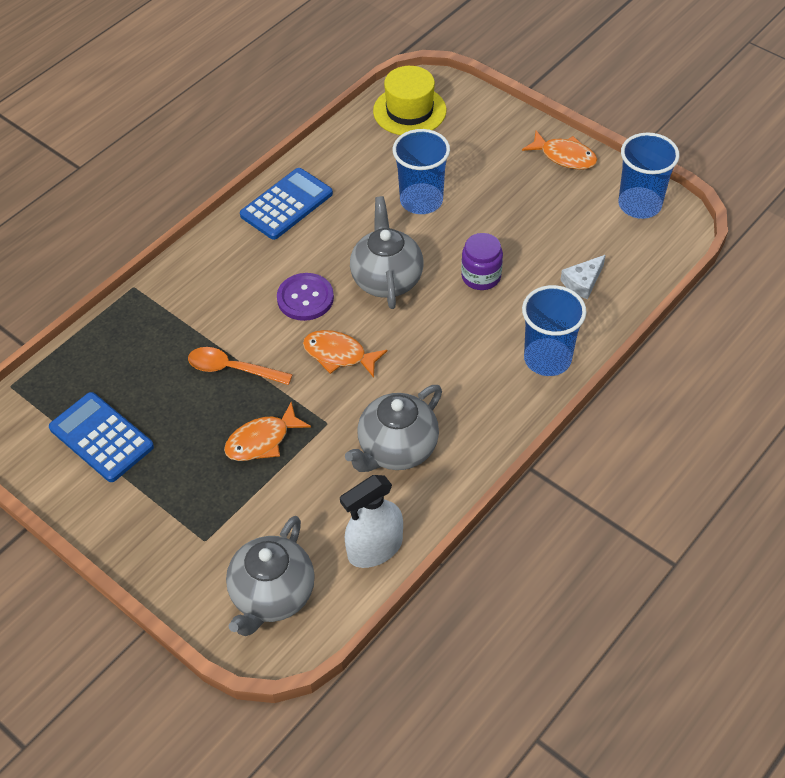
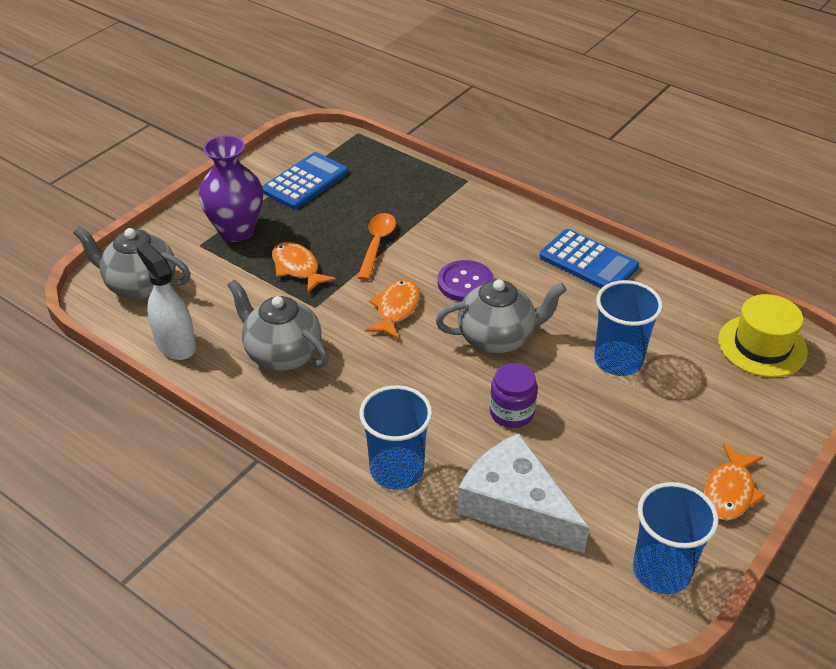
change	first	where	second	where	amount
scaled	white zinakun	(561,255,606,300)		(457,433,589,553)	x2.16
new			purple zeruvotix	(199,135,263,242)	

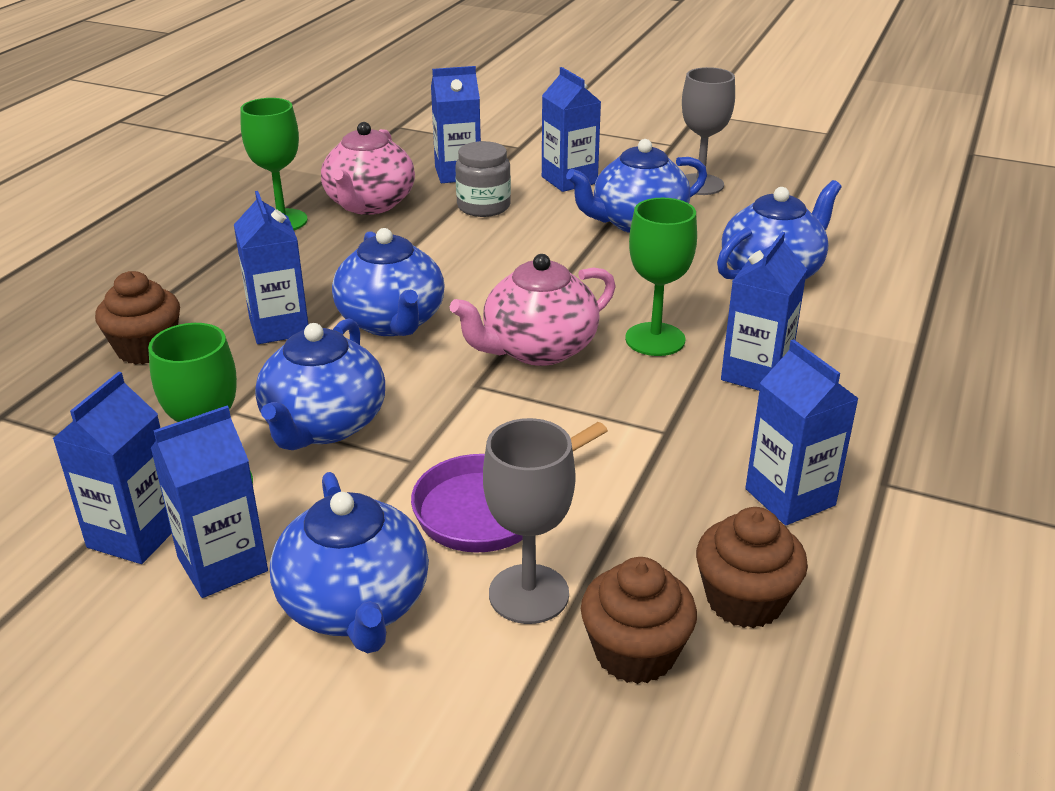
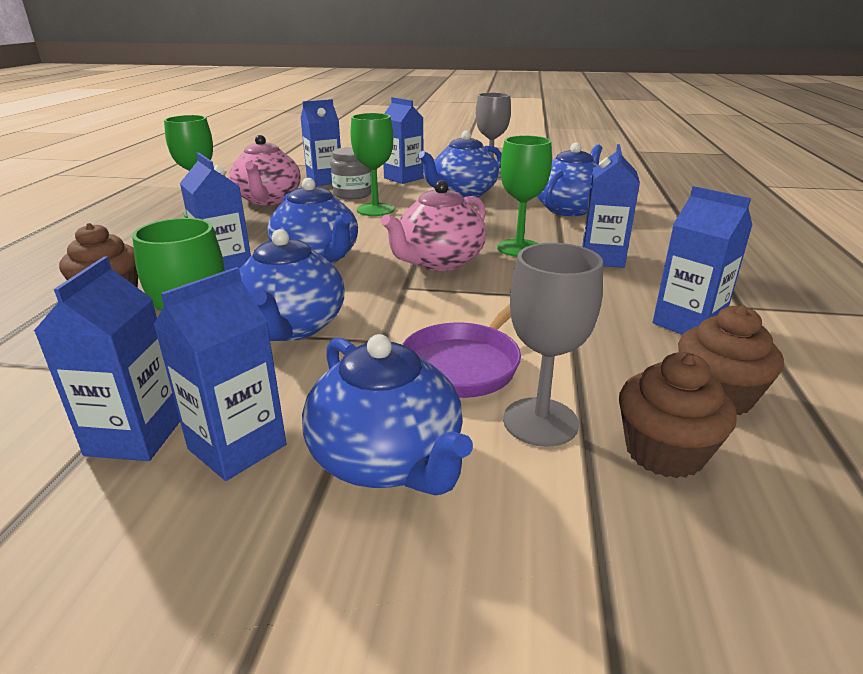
change	first	where	second	where	amount
new			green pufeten	(350,113,394,216)	

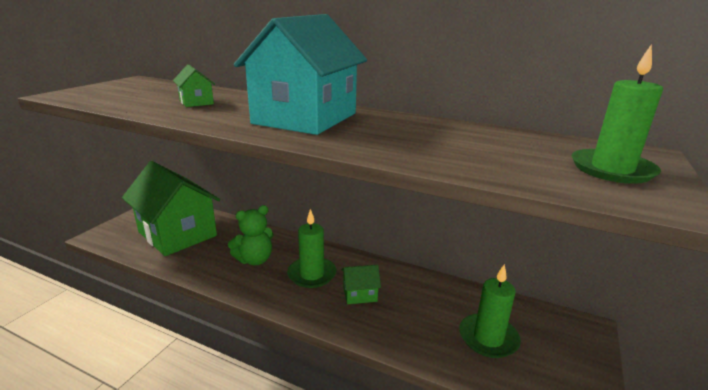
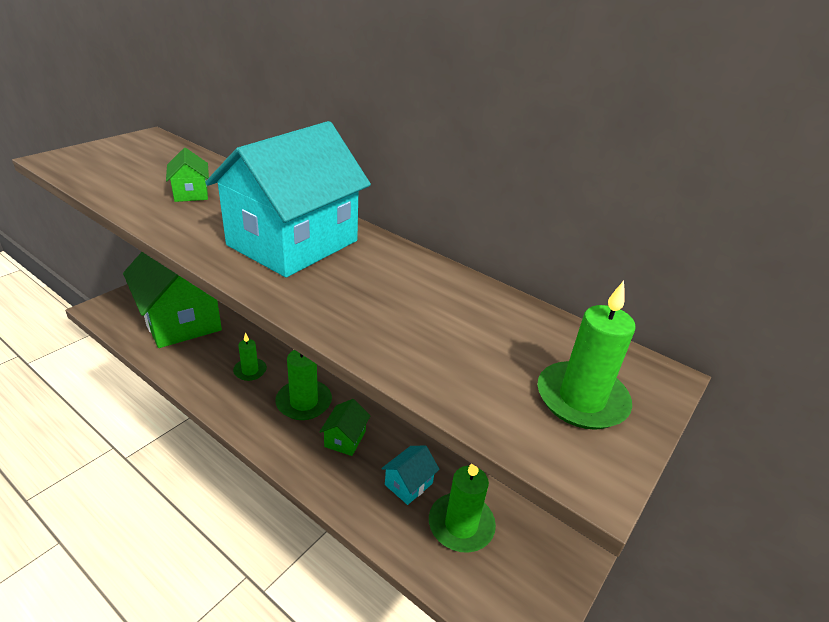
change	first	where	second	where	amount
swapped	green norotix	(228,205,273,265)	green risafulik	(233,332,267,381)	
rotated	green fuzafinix	(341,265,381,304)		(320,399,370,456)	75 degrees counterclockwise
new			turquoise fuzafinix	(381,445,440,505)	

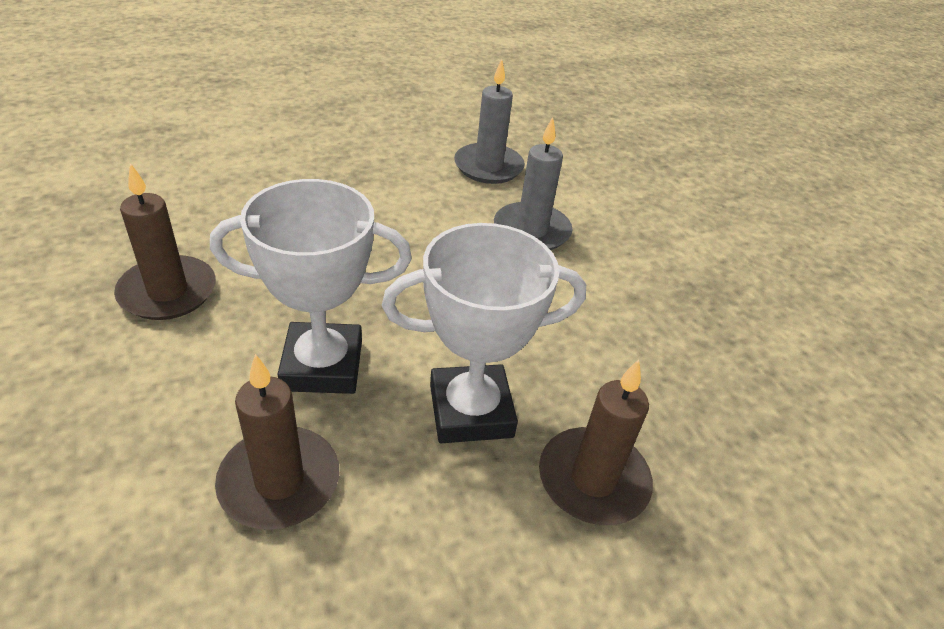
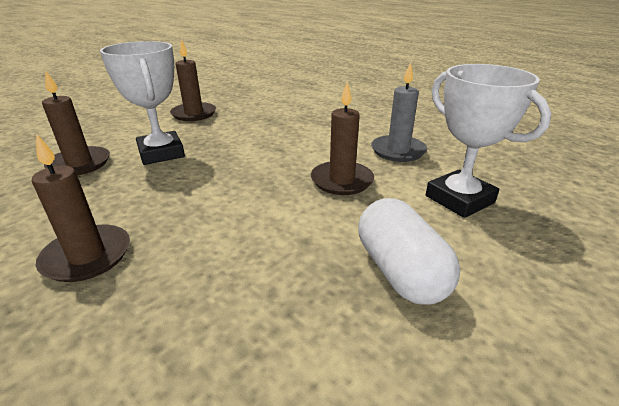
change	first	where	second	where	amount
shifted	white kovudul	(382,223,586,443)		(426,64,551,218)	
repainted	grey risafulik	(494,117,573,250)	brown risafulik	(311,81,374,195)	
new			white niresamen	(358,198,460,305)	

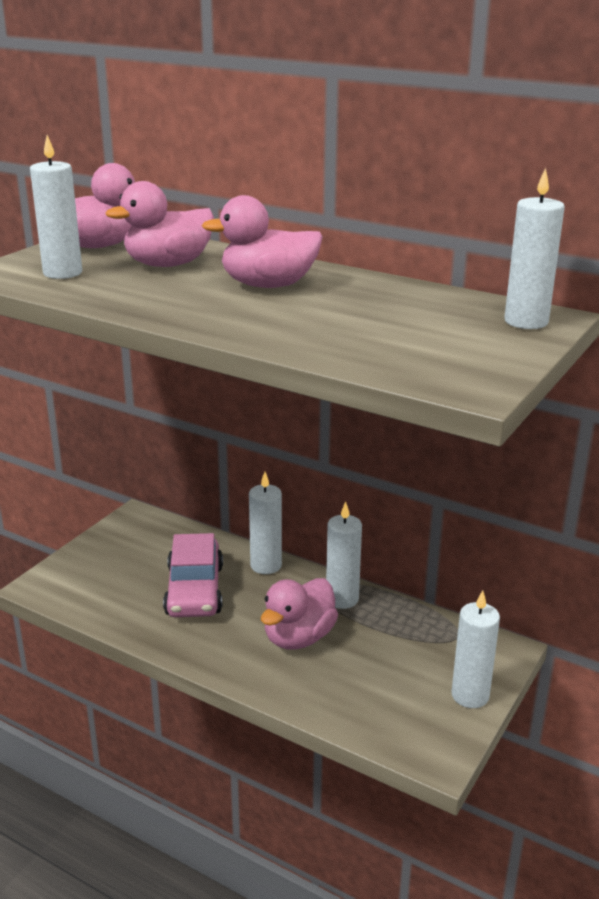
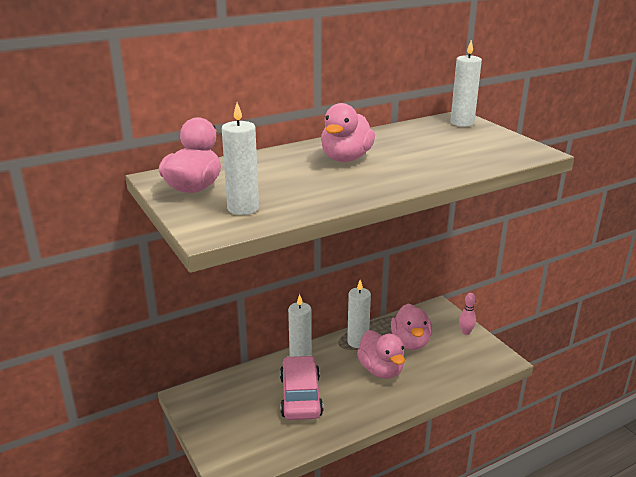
change	first	where	second	where	amount
shifted	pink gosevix	(106,181,214,267)		(391,303,432,350)	
rotated	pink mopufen	(163,533,223,617)		(280,355,323,420)	120 degrees counterclockwise
swapped	white risafulik	(451,590,500,708)	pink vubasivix	(459,293,476,335)	

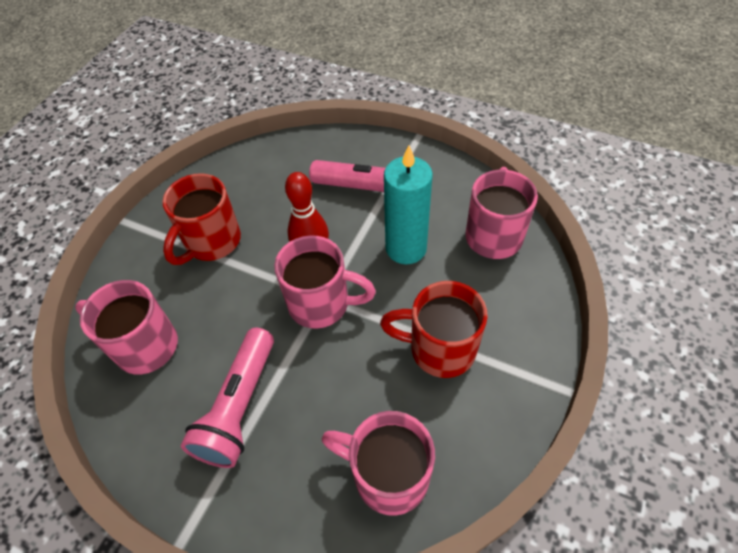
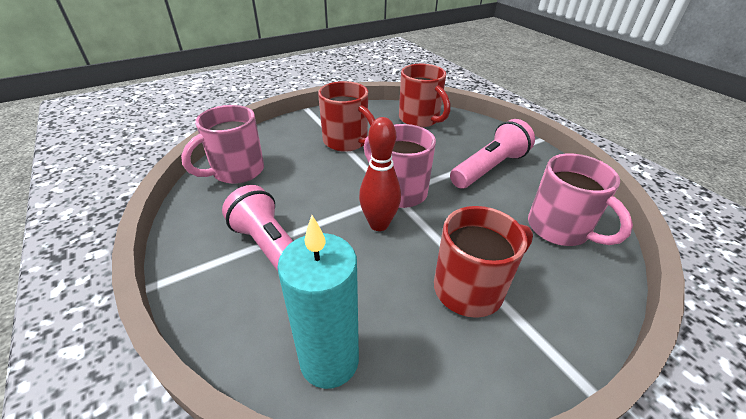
change	first	where	second	where	amount
repainted	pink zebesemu	(322,411,435,516)	red zebesemu	(399,64,451,127)	
shifted	turquoise risafulik	(384,145,433,264)		(277,215,359,389)	

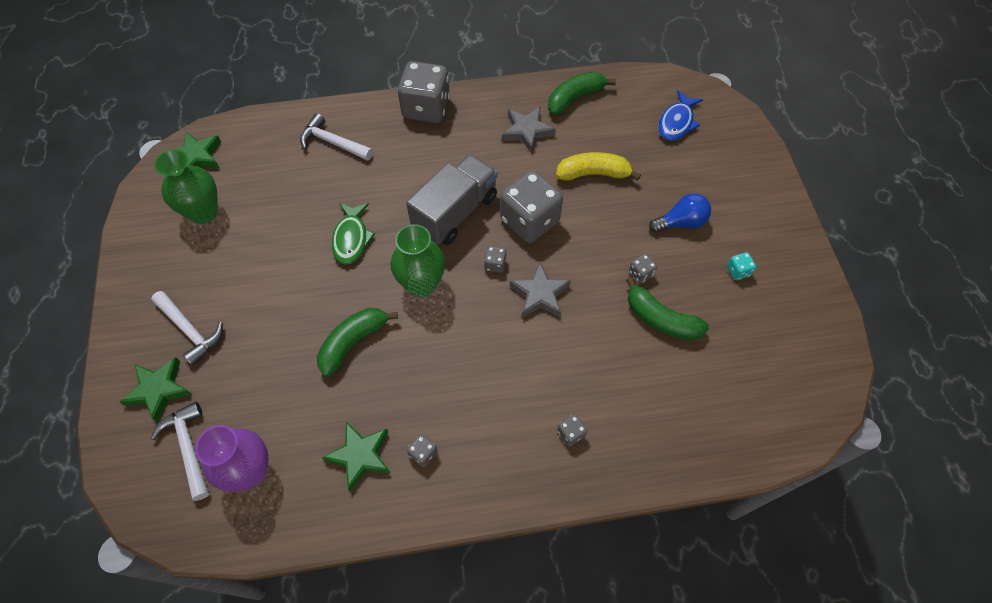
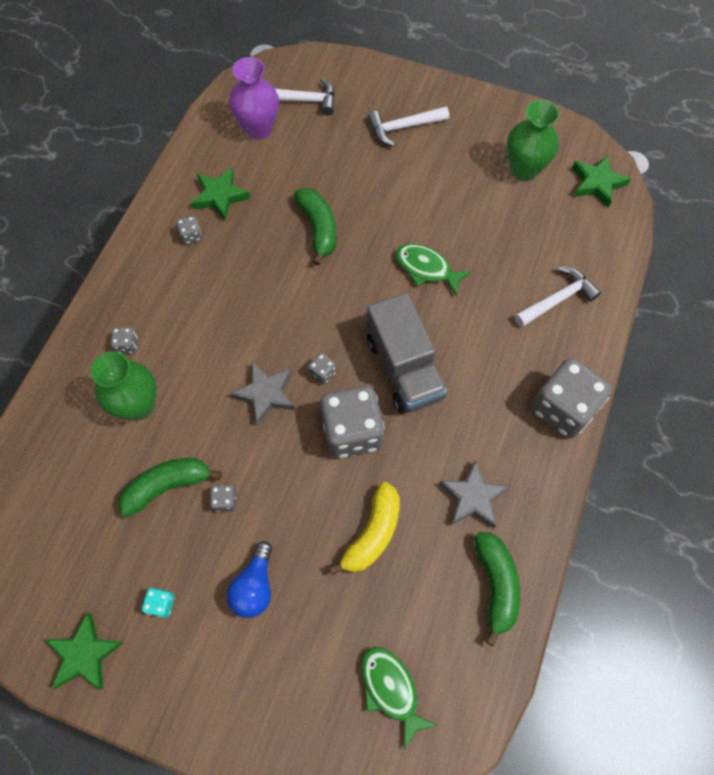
change	first	where	second	where	amount
shifted	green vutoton	(120,357,192,423)		(46,612,124,690)	
shifted	green zeruvotix	(390,224,445,297)		(90,351,157,420)	
repainted	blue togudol	(658,90,703,141)	green togudol	(361,647,438,750)	

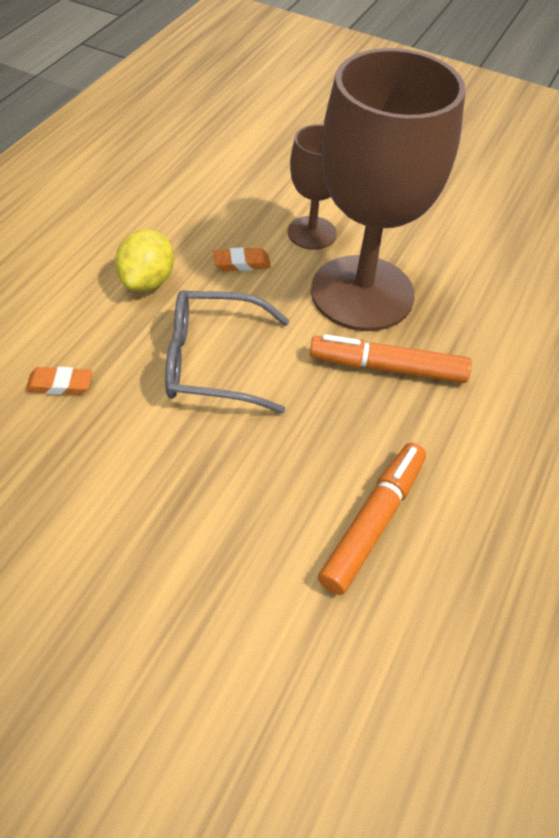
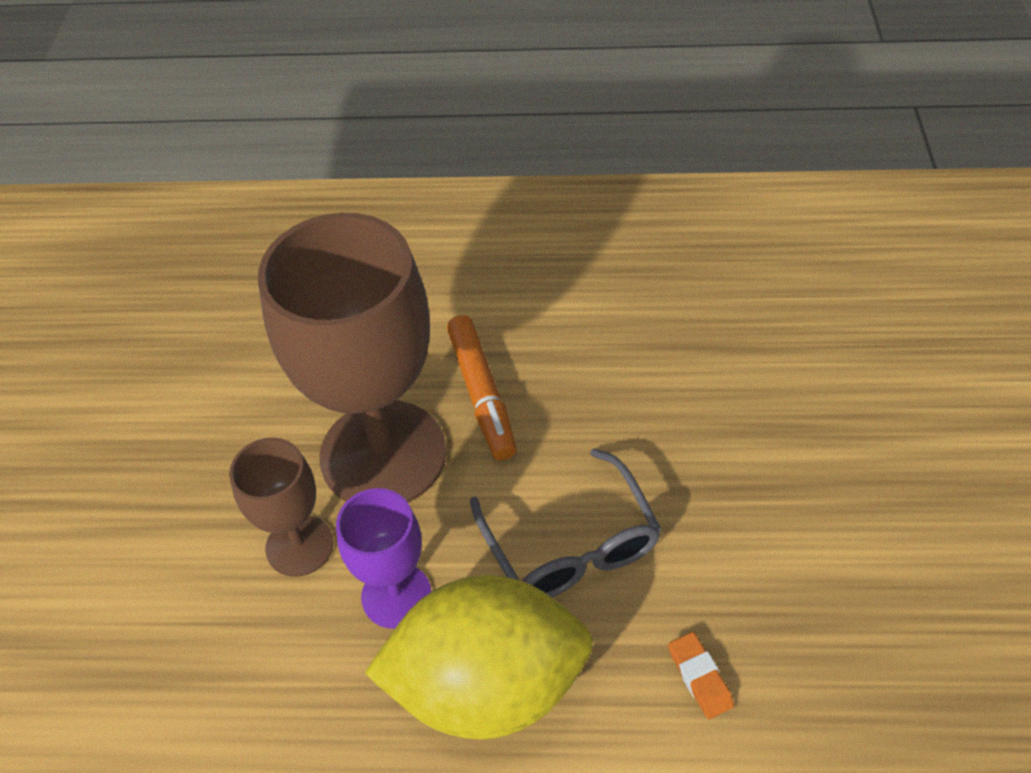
change	first	where	second	where	amount
scaled	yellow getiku	(115,229,174,292)		(365,575,593,739)	x1.92
swapped	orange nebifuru	(213,247,271,271)	purple pufeten	(336,488,431,629)	
gone	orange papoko	(318,443,426,595)			

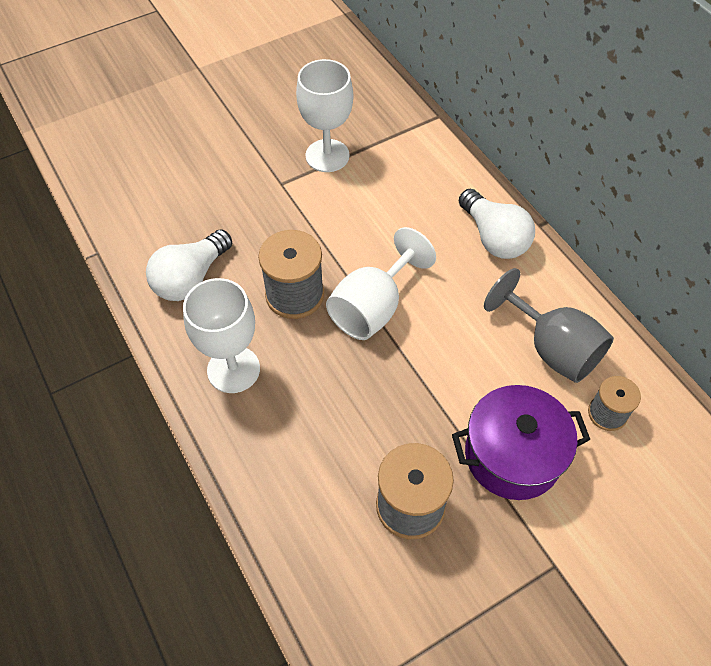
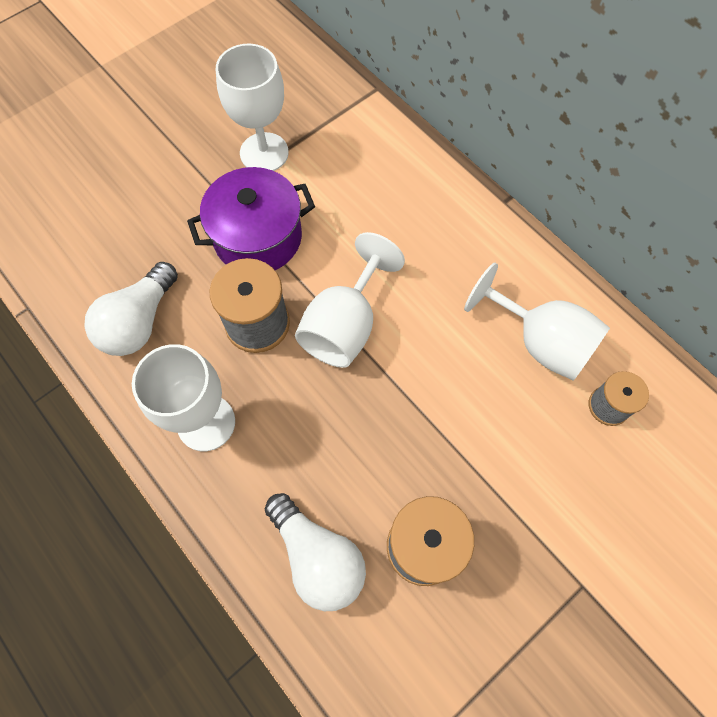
change	first	where	second	where	amount
shifted	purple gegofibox	(452,385,591,500)		(187,167,315,270)	
shifted	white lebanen	(459,189,535,259)		(265,493,366,611)	
repainted	grey pufeten	(484,268,614,383)	white pufeten	(464,263,610,381)	

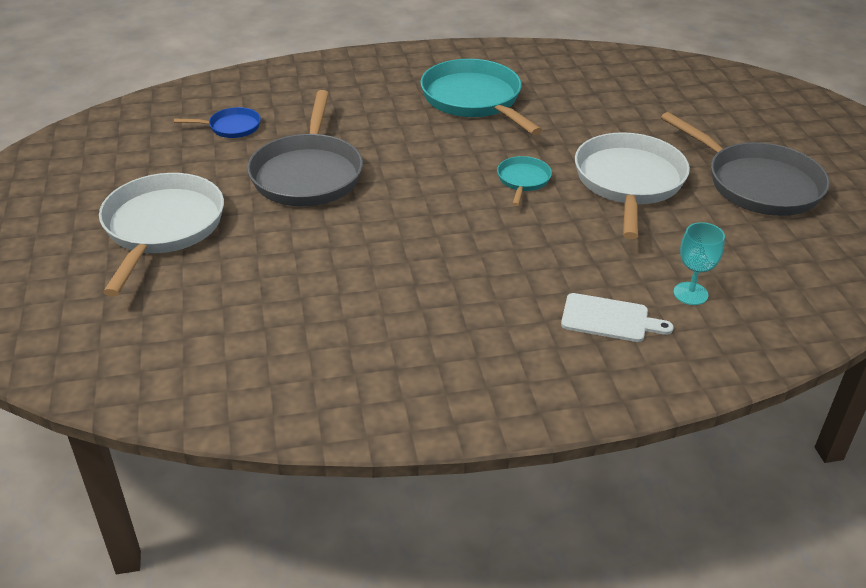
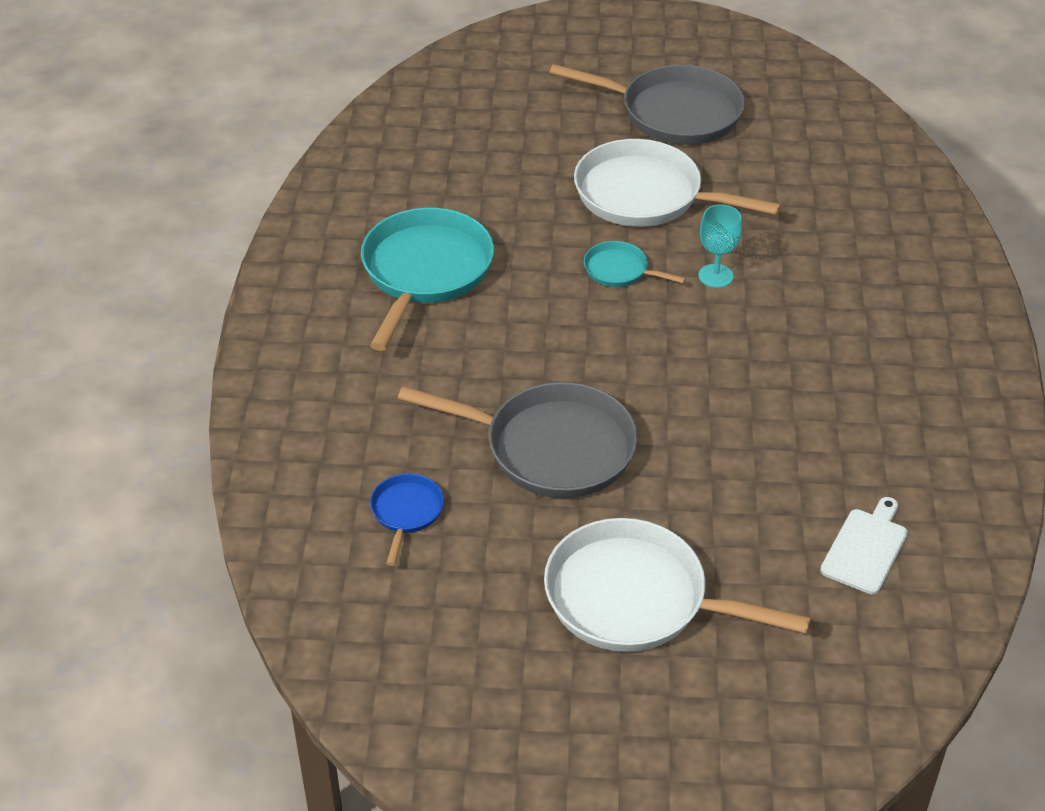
change	first	where	second	where	amount
rotated	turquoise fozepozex	(420,59,542,135)		(361,208,494,351)	120 degrees clockwise
shifted	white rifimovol	(561,293,674,342)		(820,497,908,594)	
rotated	grey fozepozex	(661,112,830,216)		(549,64,745,145)	45 degrees clockwise
shifted	turquoise pufeten	(673,222,725,305)		(698,204,742,288)	

